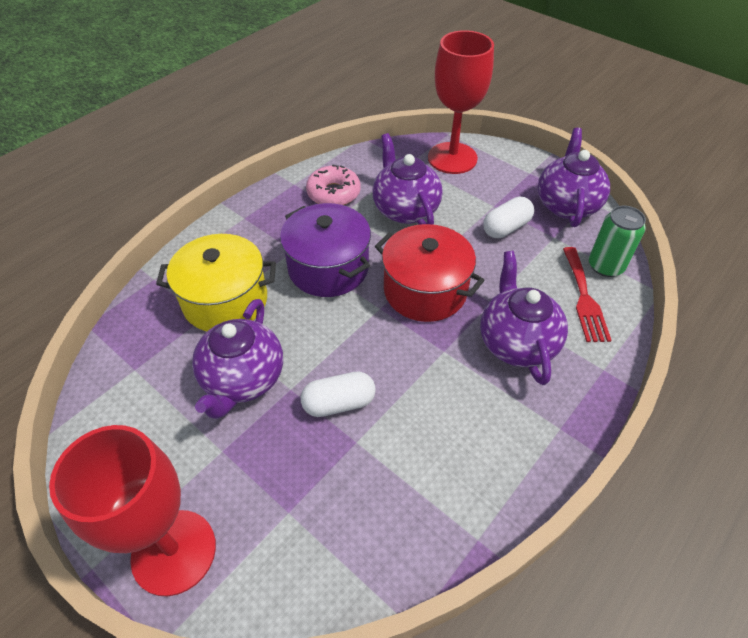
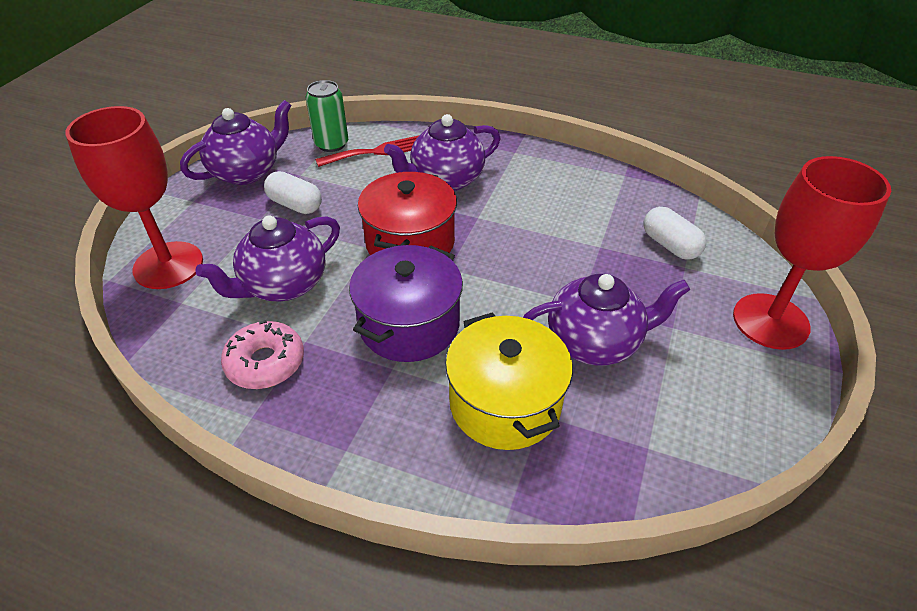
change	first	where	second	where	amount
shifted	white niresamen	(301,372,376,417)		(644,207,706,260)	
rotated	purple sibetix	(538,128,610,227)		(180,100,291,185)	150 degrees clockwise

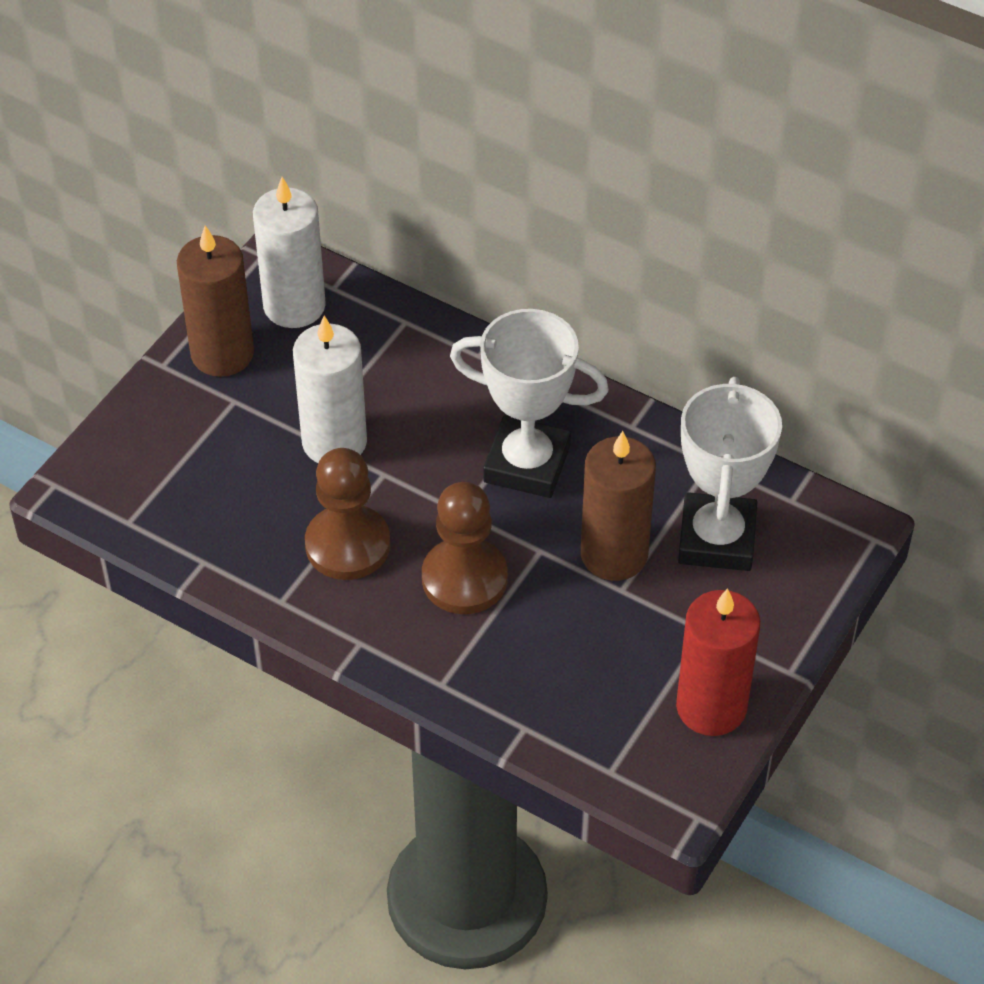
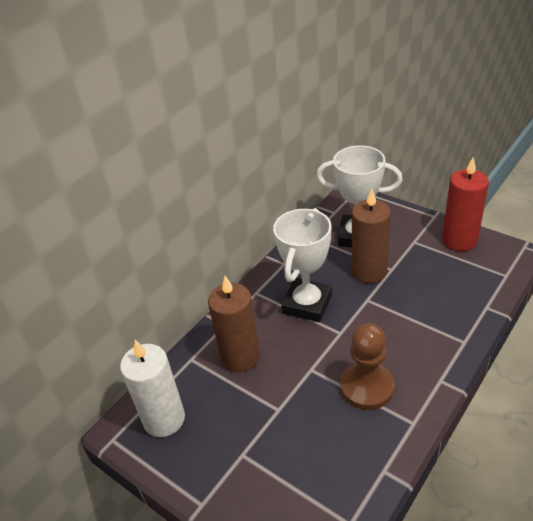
change	first	where	second	where	amount
shifted	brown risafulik	(177,225,254,377)		(208,276,260,373)	
gone	white risafulik	(293,316,367,463)			
gone	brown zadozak	(422,482,508,614)			

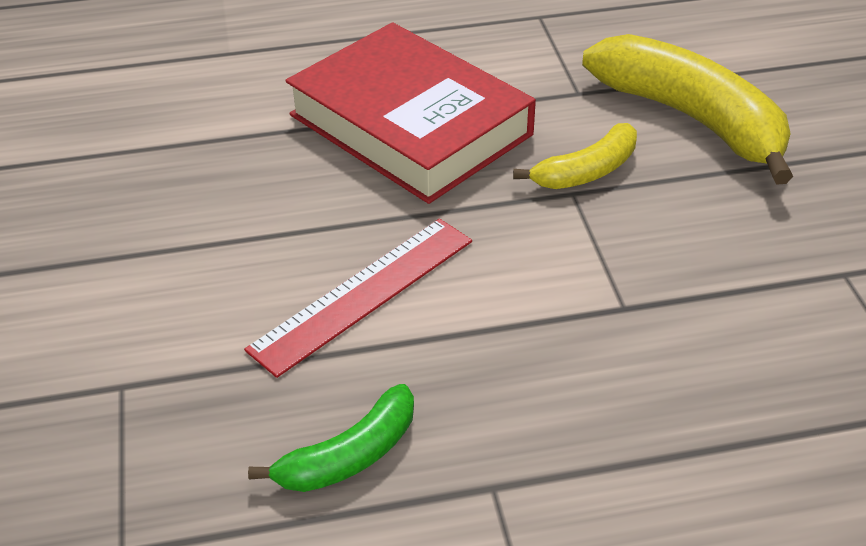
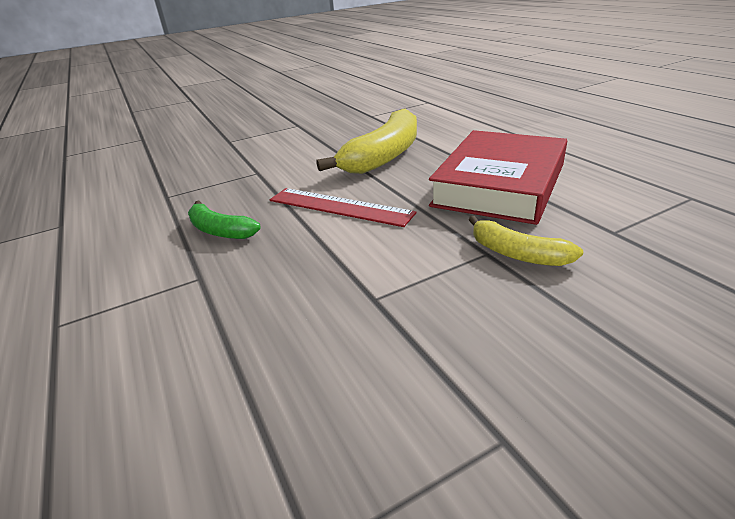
change	first	where	second	where	amount
shifted	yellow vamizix	(582,34,793,185)		(316,109,417,174)	

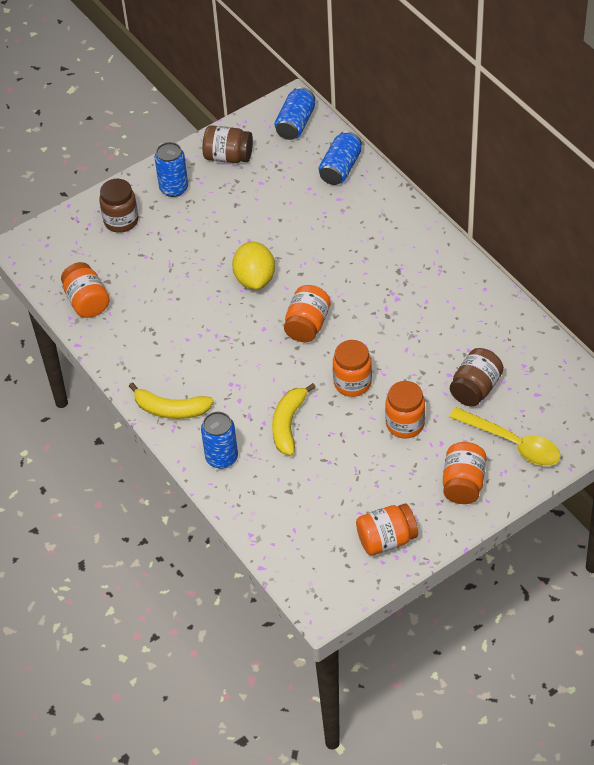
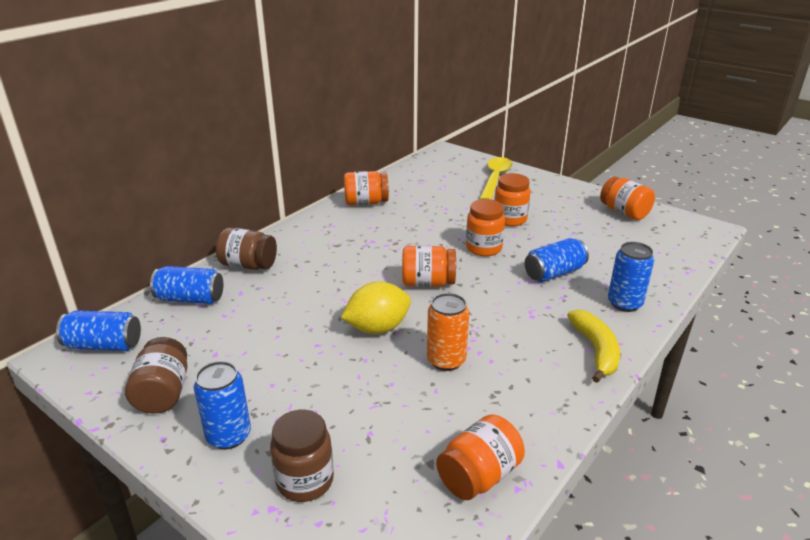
change	first	where	second	where	amount
swapped	yellow vamizix	(272,383,316,456)	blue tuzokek	(525,238,589,282)	
shifted	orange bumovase	(443,442,486,504)		(344,171,389,205)	
shifted	brown bumovase	(450,348,504,407)		(216,227,277,270)	
new			orange tuzokek	(427,293,469,371)	

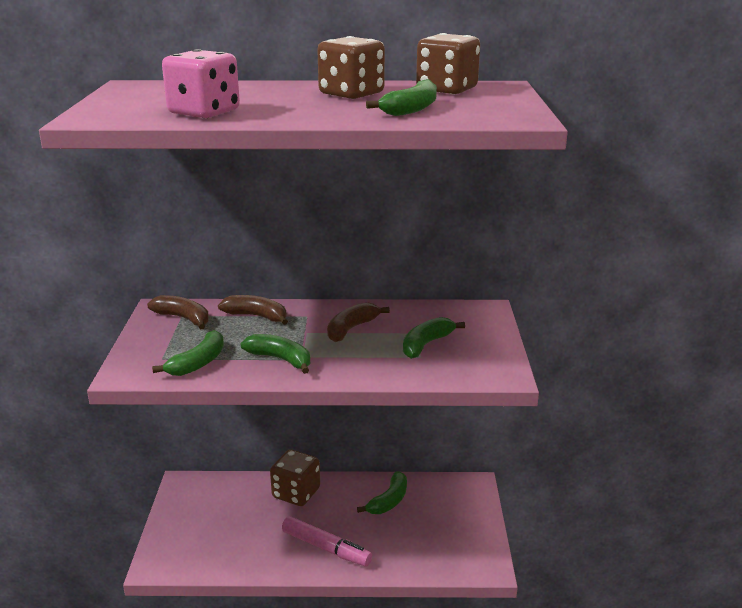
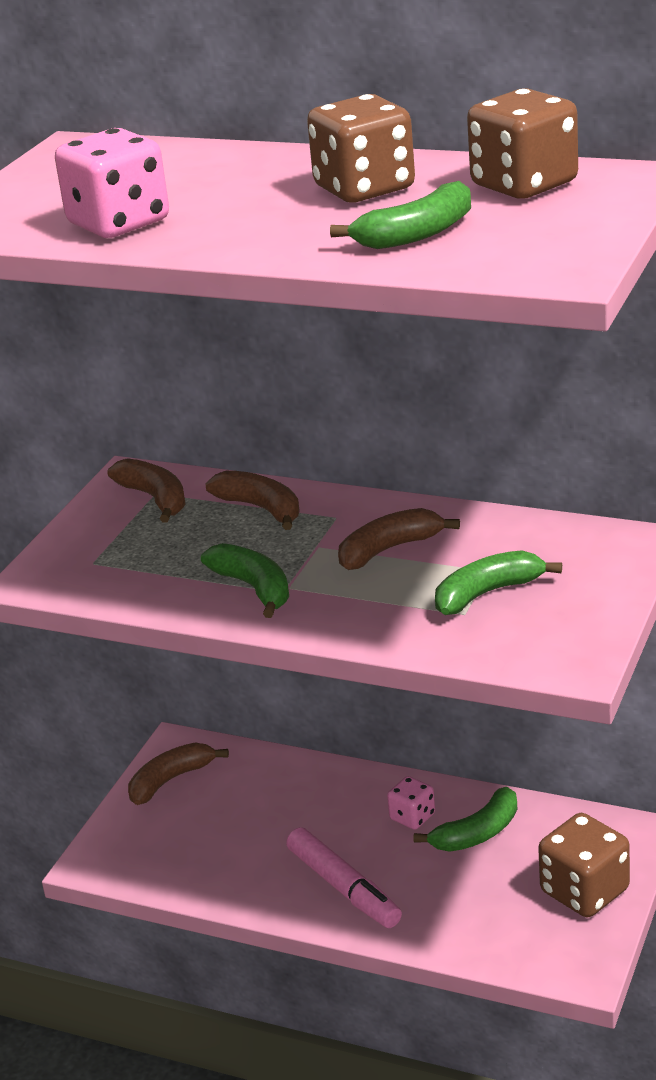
change	first	where	second	where	amount
gone	green vamizix	(152,330,224,376)			
shifted	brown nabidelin	(270,450,320,506)		(538,813,630,917)	
new			brown vamizix	(128,743,229,805)	
new			pink nabidelin	(387,776,435,830)	

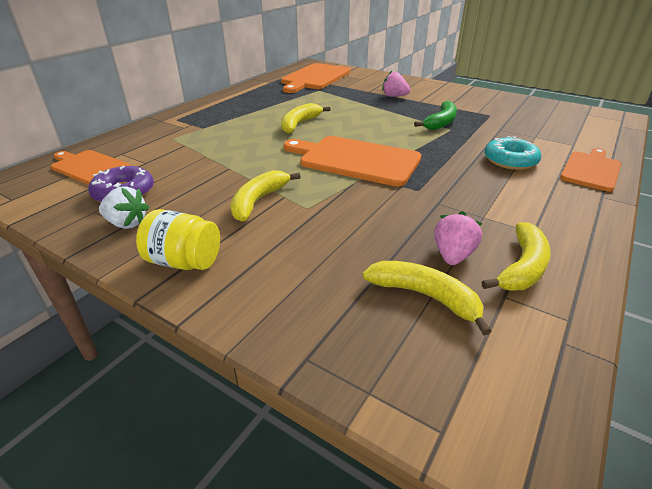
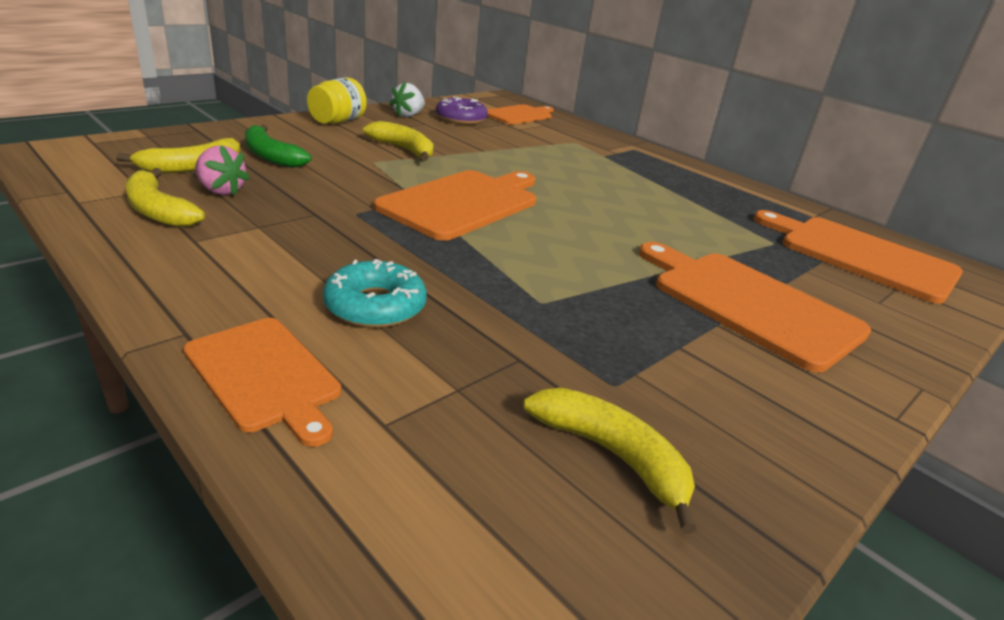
change	first	where	second	where	amount
shifted	yellow vamizix	(281,103,331,134)		(523,388,697,534)	
swapped	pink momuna	(382,71,410,97)	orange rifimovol	(639,242,871,372)	
shifted	green vamizix	(414,101,457,130)		(245,125,312,168)	

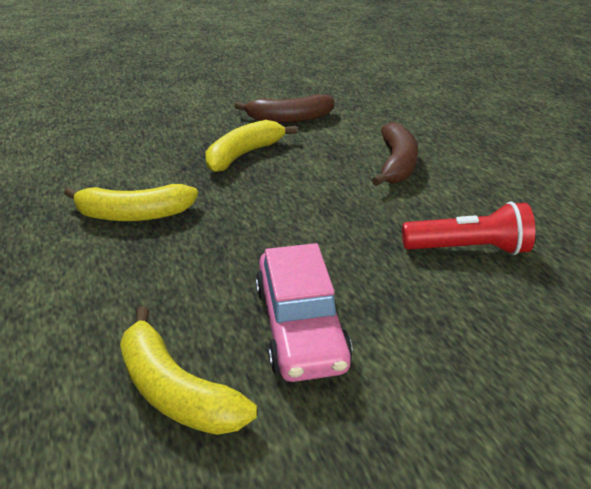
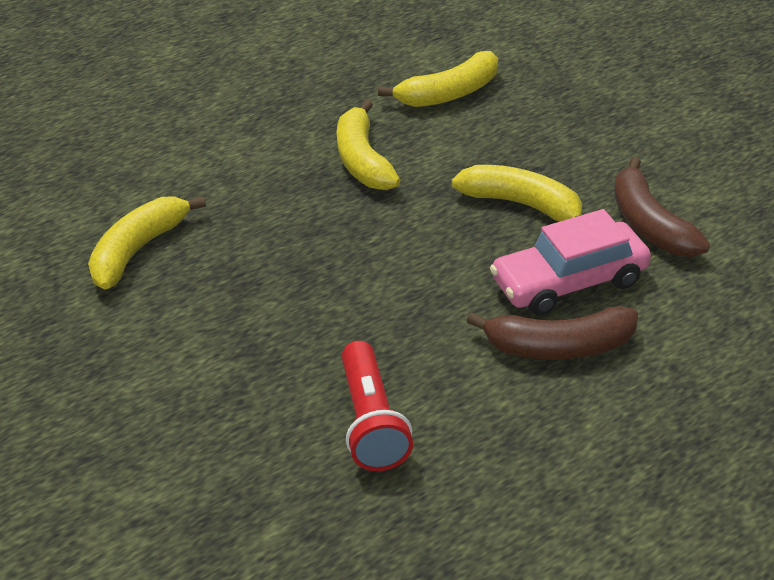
change	first	where	second	where	amount
shifted	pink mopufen	(255,243,352,382)		(490,209,651,315)	
new			yellow vamizix	(378,51,498,107)	

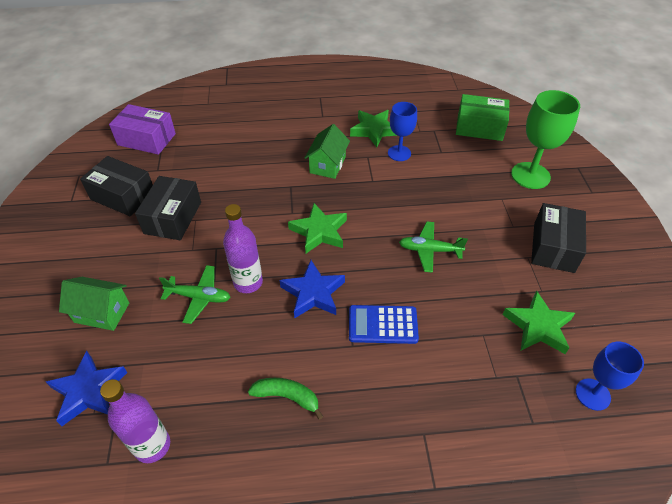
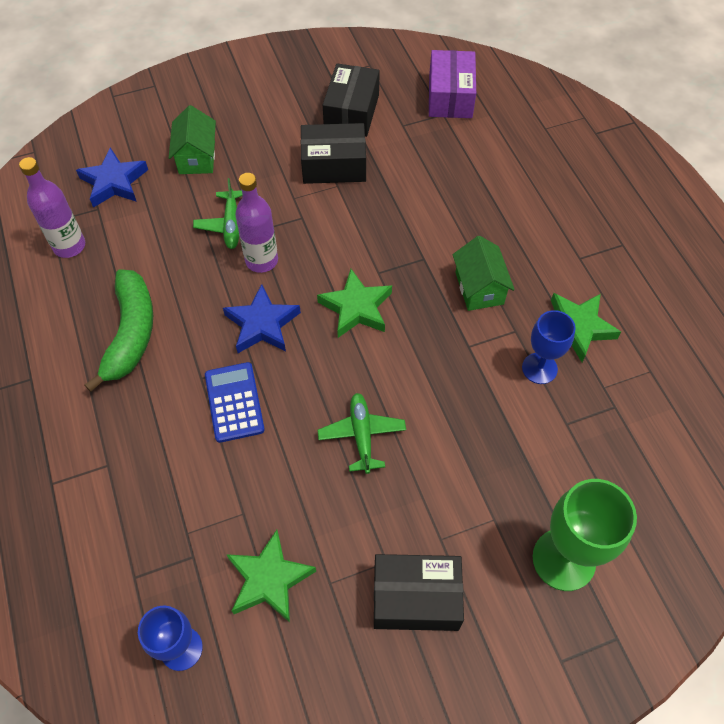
change	first	where	second	where	amount
scaled	green vamizix	(248,378,323,420)		(85,269,153,392)	x1.73
rotated	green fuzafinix	(305,124,350,179)		(452,236,515,311)	75 degrees clockwise
gone	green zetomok	(456,94,509,141)			

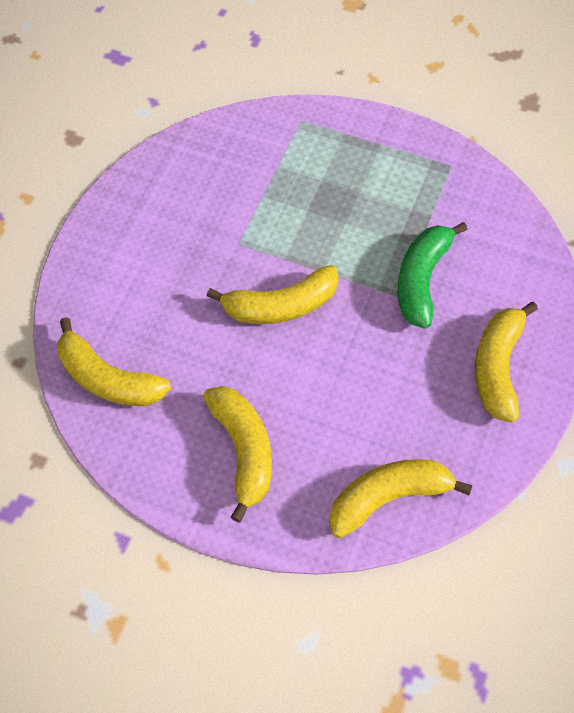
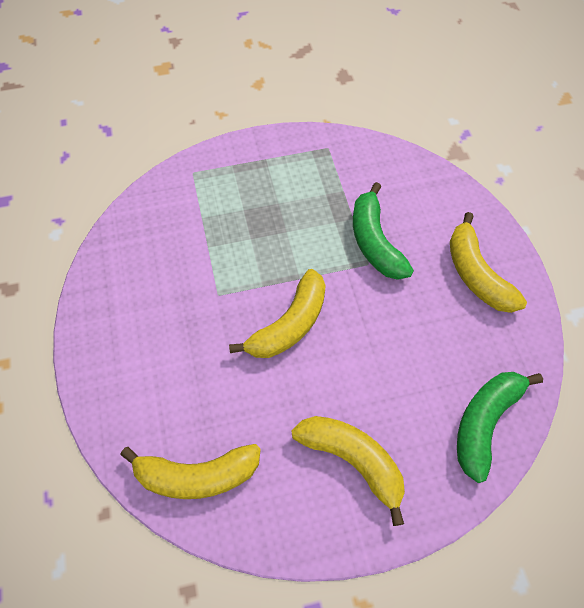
change	first	where	second	where	amount
repainted	yellow vamizix	(329,459,472,538)	green vamizix	(457,372,543,483)	

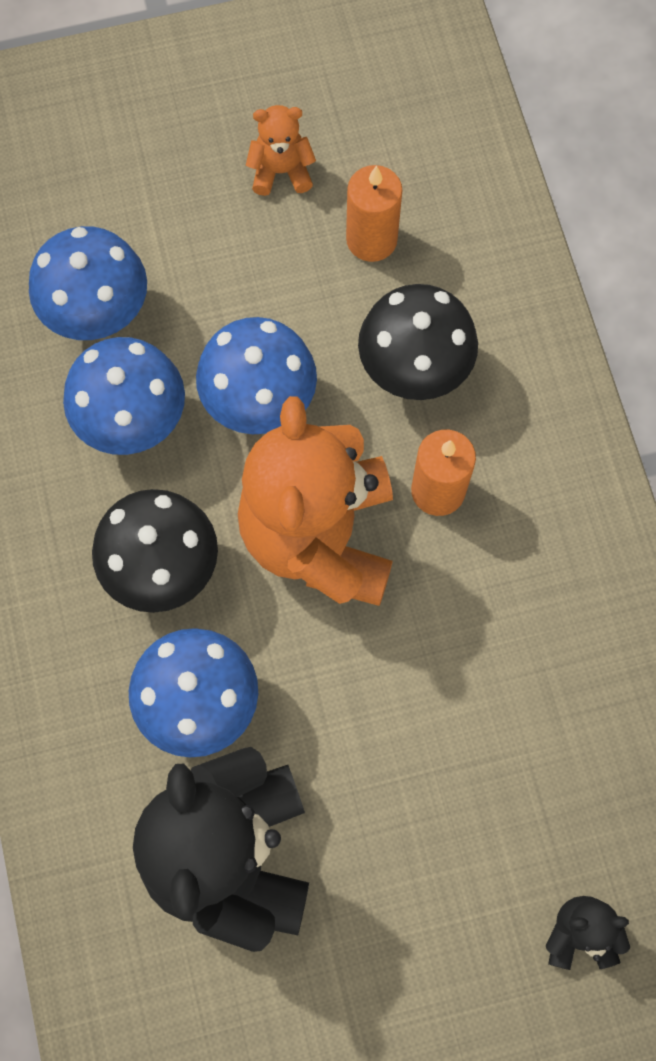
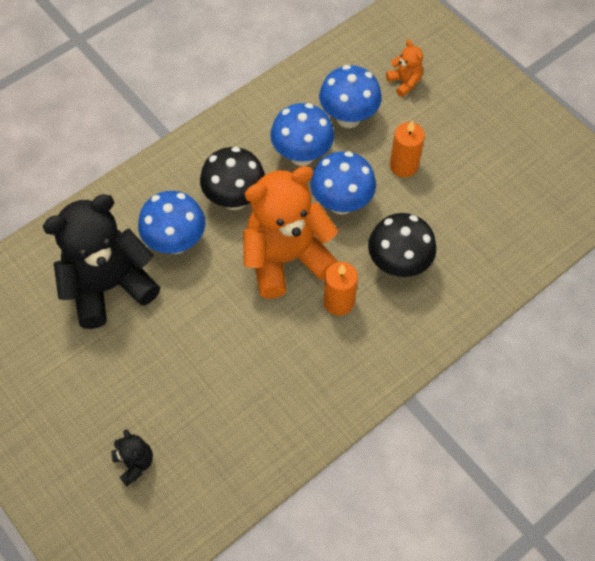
change	first	where	second	where	amount
shifted	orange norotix	(246,105,316,196)		(386,40,423,97)	
shifted	orange risafulik	(346,165,403,262)		(390,120,425,177)	

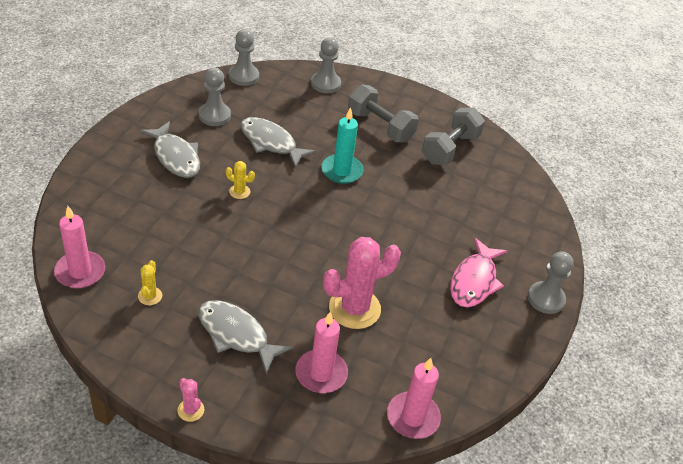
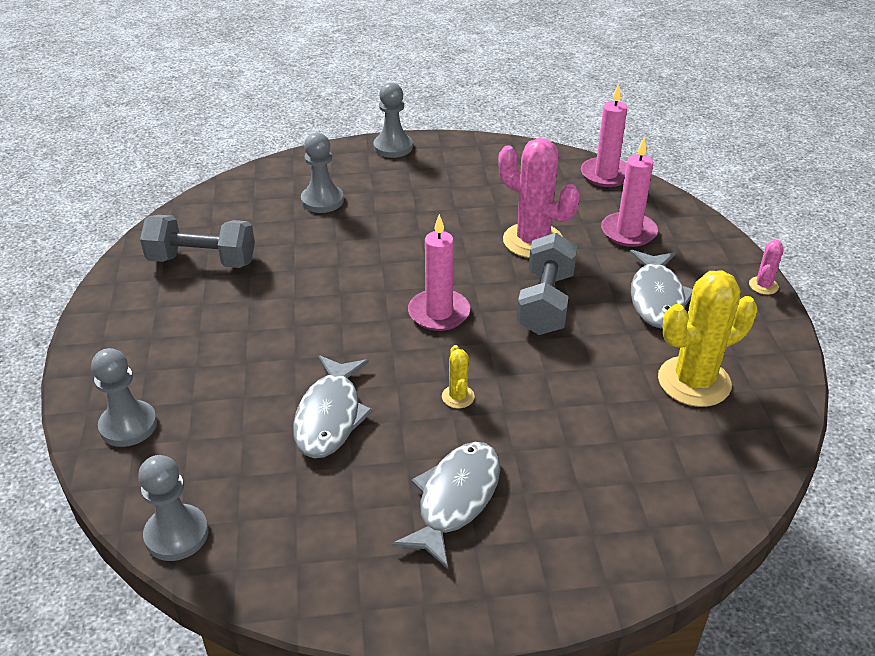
change	first	where	second	where	amount
shifted	pink risafulik	(54,206,105,288)		(408,214,470,331)	
scaled	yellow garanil	(138,260,162,305)		(658,271,757,407)	x2.23
shifted	grey zadozak	(199,68,231,126)		(301,133,344,213)	
gone	turquoise risafulik	(321,107,363,184)			
shifted	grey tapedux	(348,84,419,142)		(517,233,577,335)	
gone	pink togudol	(450,238,507,307)			

